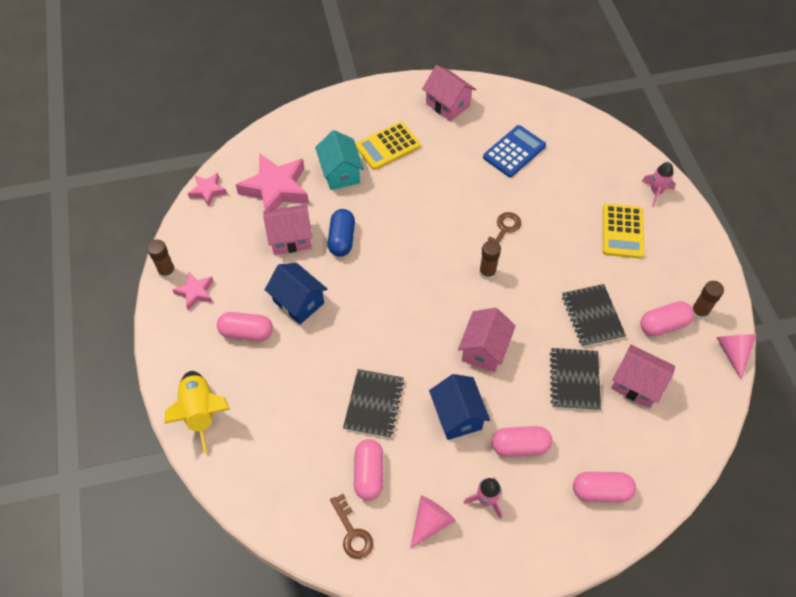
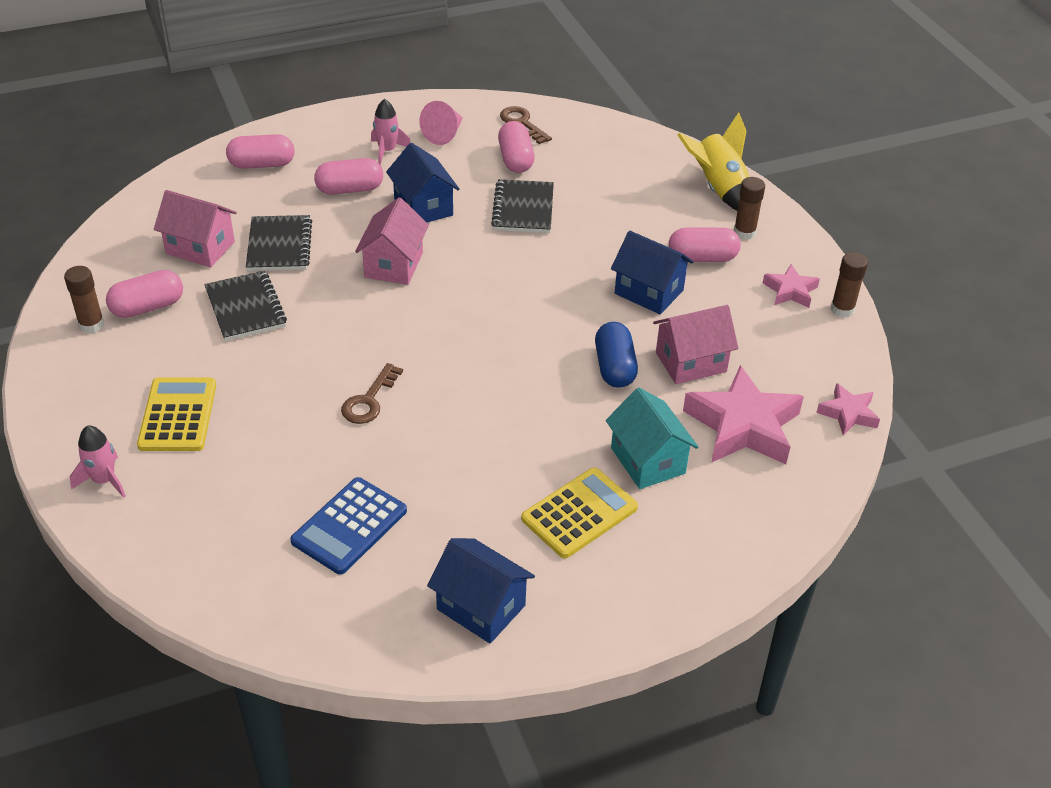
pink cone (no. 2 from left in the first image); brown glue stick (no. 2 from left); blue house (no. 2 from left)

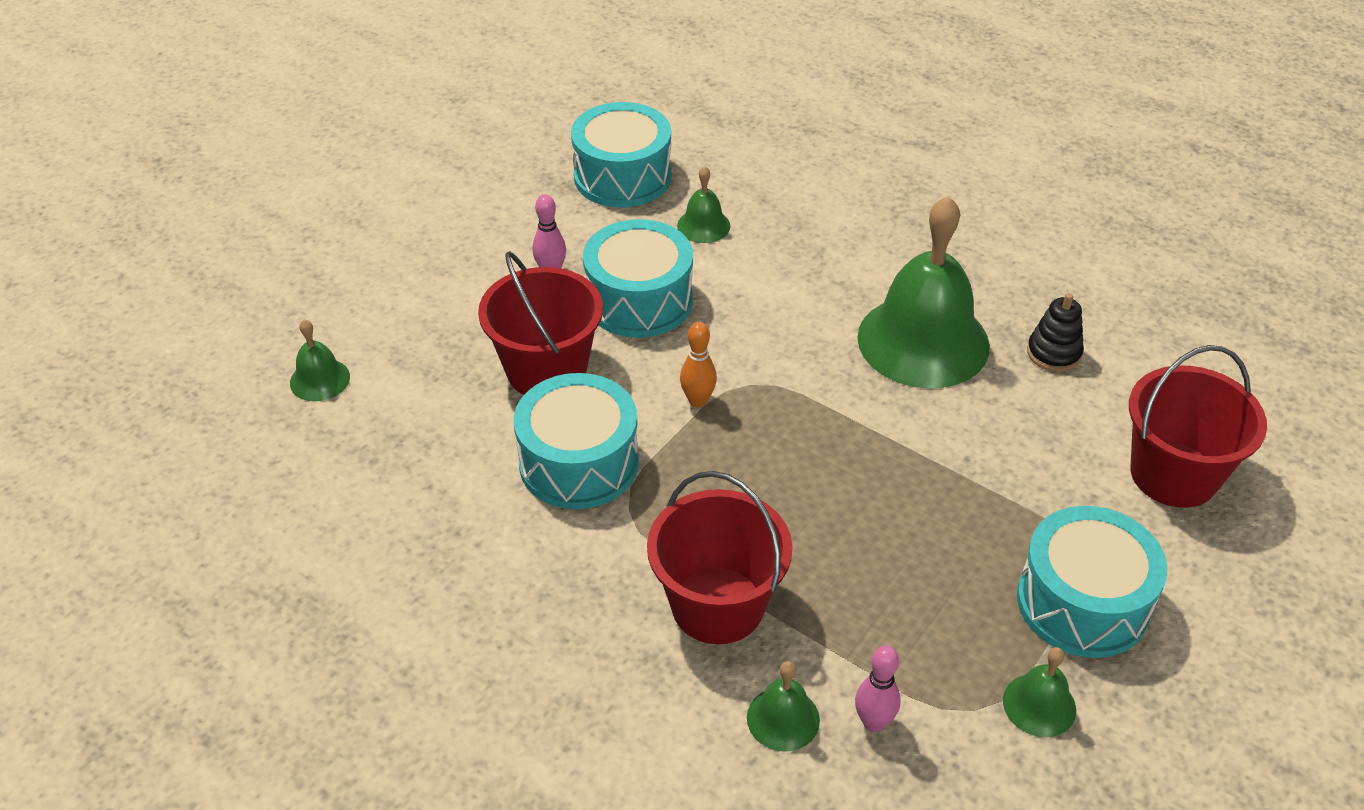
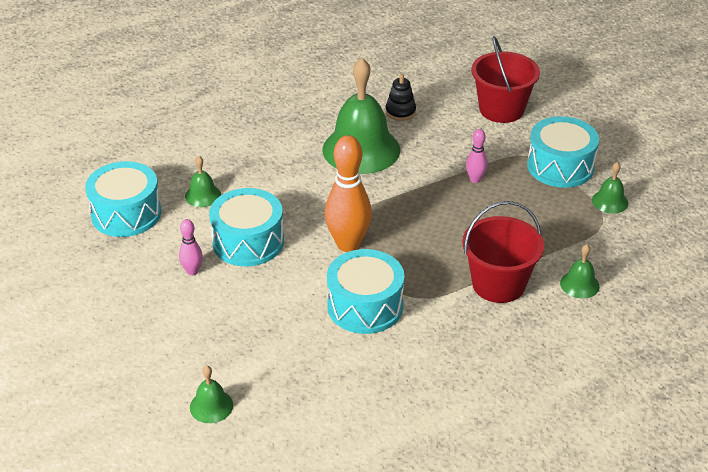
red bucket (no. 1 from left in the first image); pink bowling pin (no. 2 from left); orange bowling pin

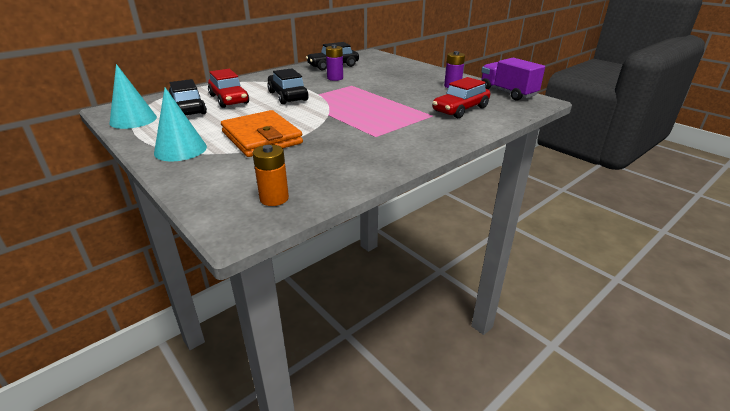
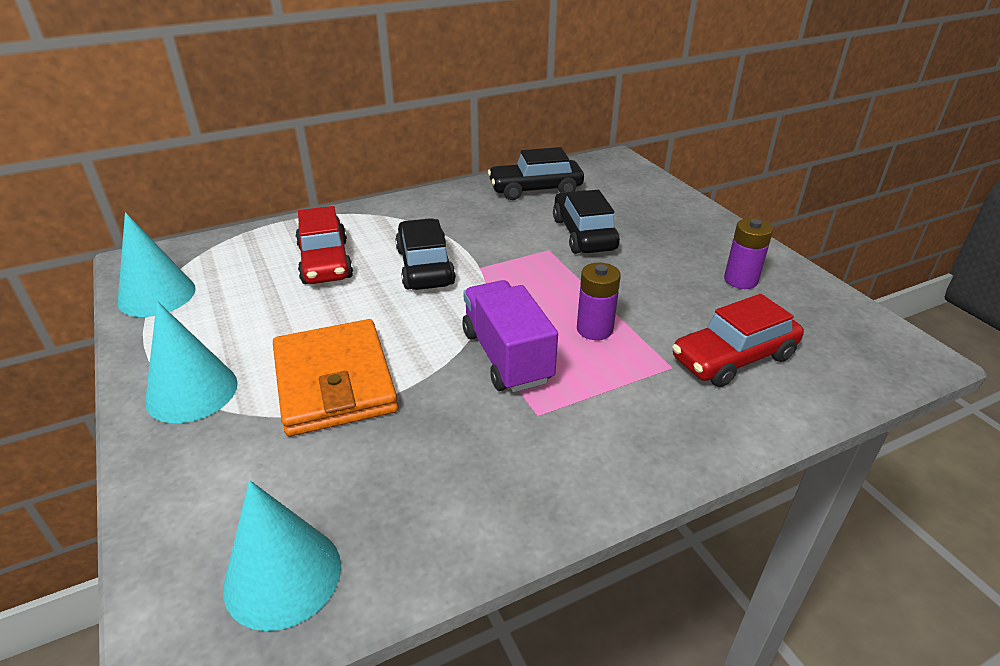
black car (no. 3 from left); purple battery (no. 1 from left); purple truck; turquoise cone (no. 3 from left)

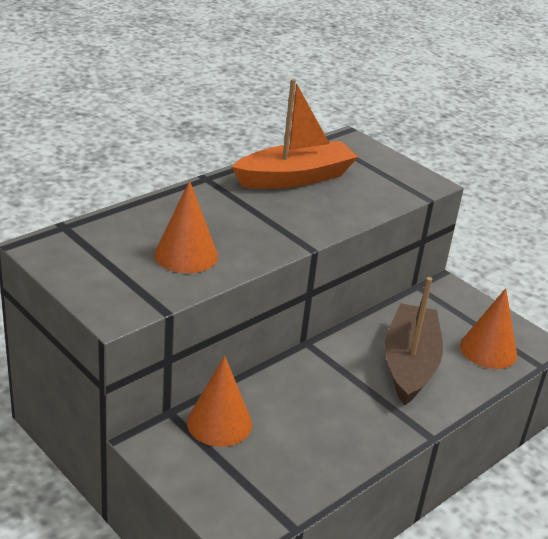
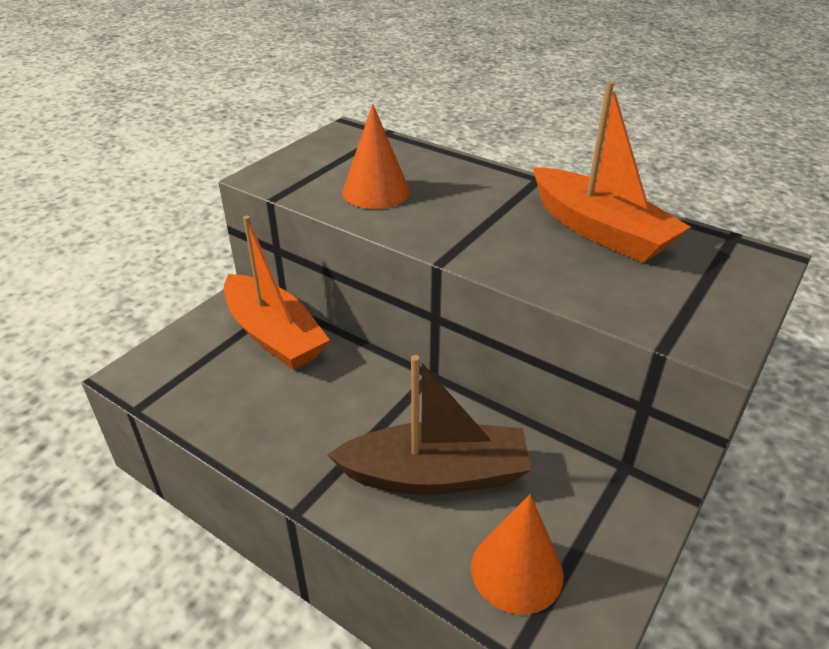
orange boat (no. 1 from left)

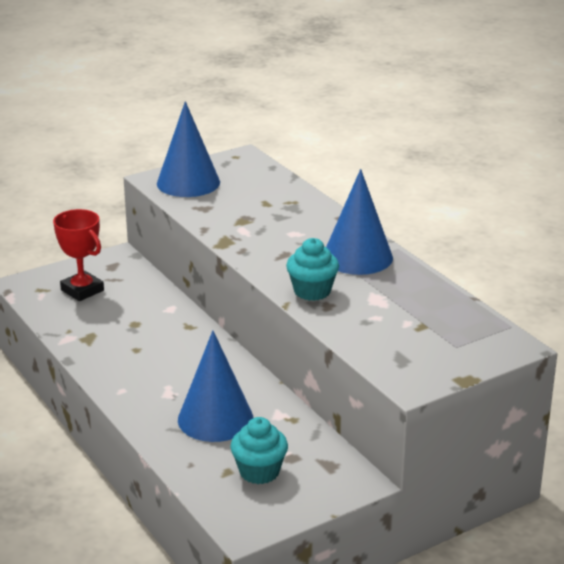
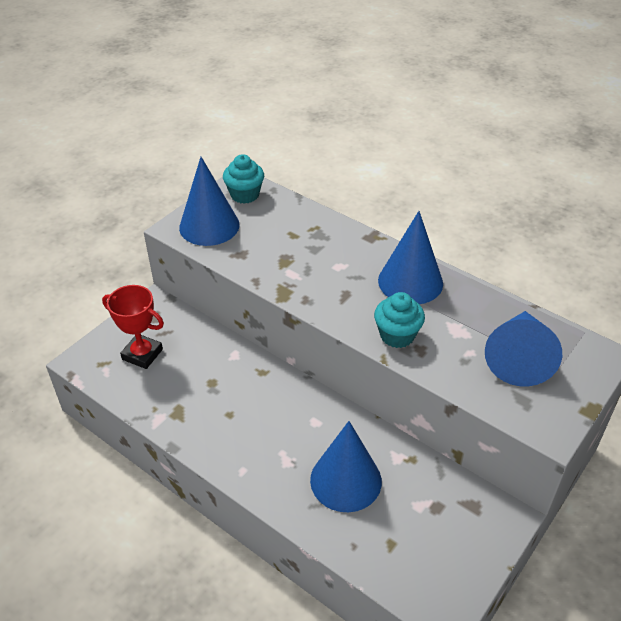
blue cone (no. 4 from left); turquoise cupcake (no. 1 from left)

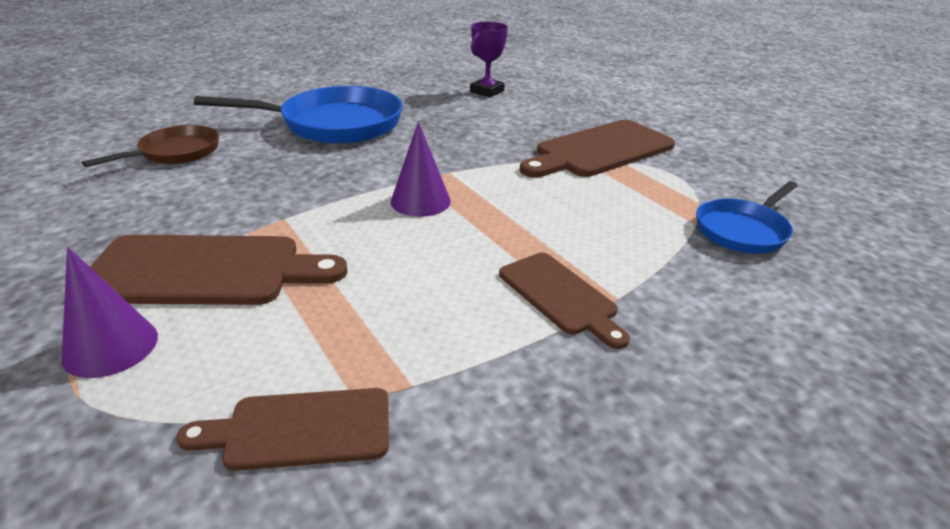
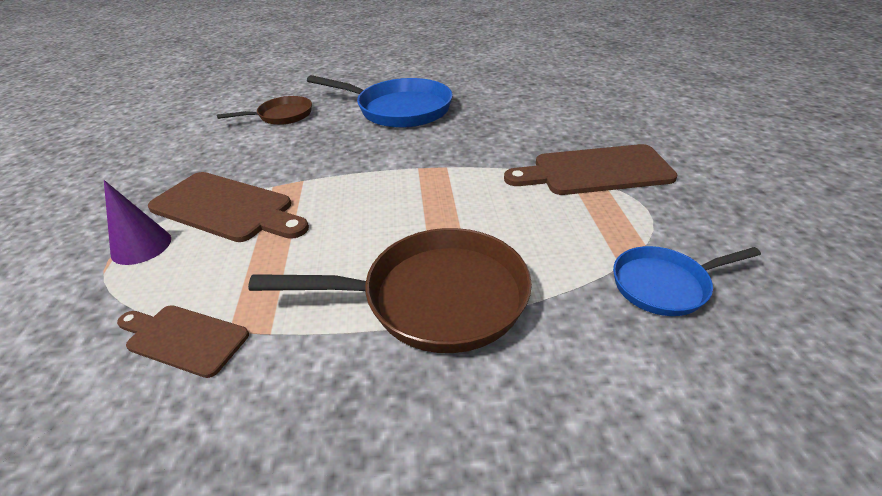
purple cone (no. 2 from left in the first image); purple trophy; brown pan (no. 2 from left)

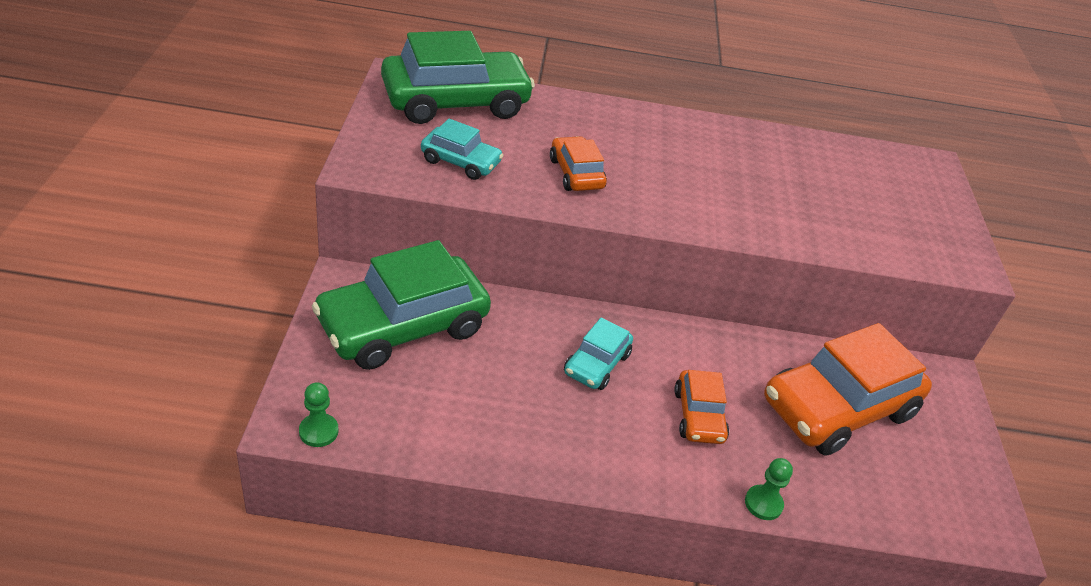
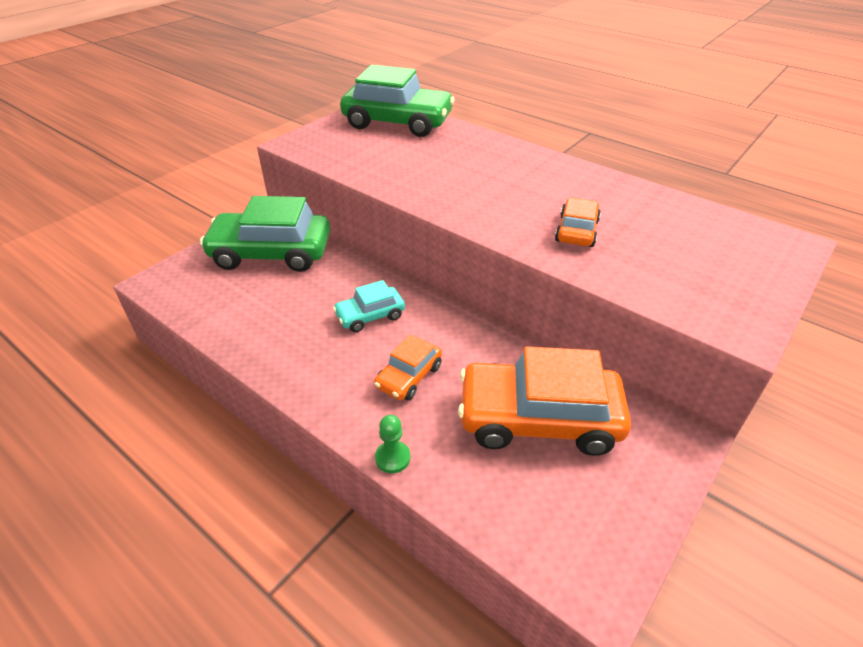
green pawn (no. 1 from left in the first image); turquoise car (no. 1 from left in the first image); orange car (no. 3 from left)

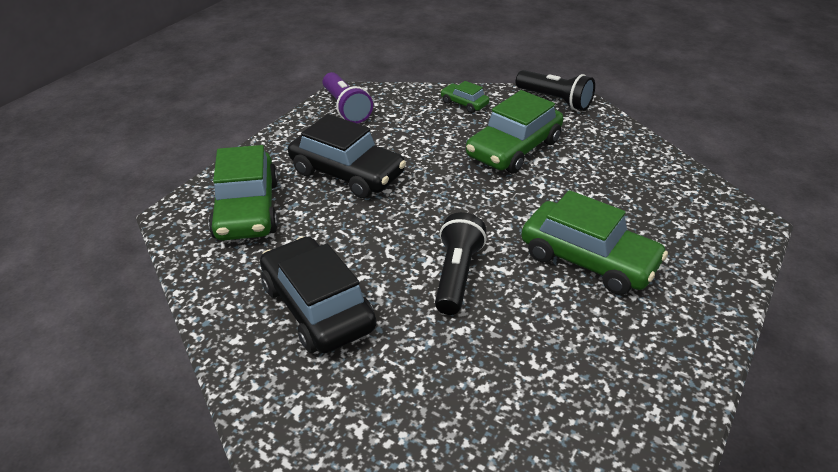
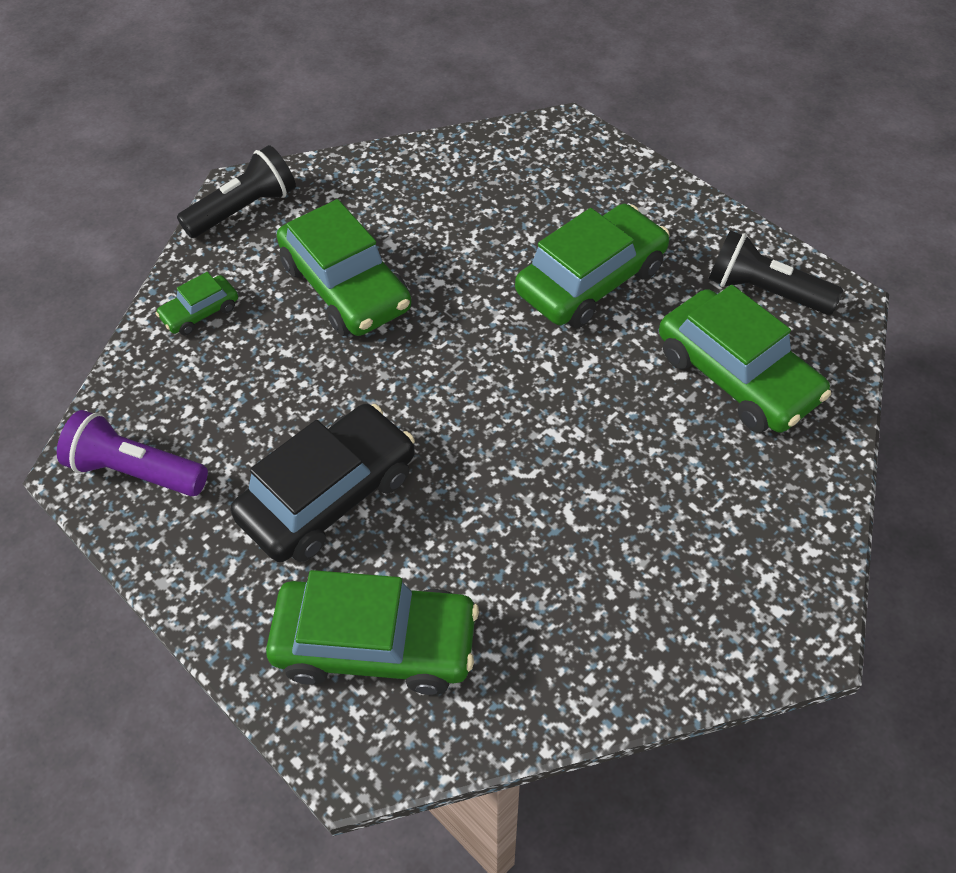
black car (no. 1 from left in the first image); green car (no. 5 from left); black flashlight (no. 2 from left); purple flashlight

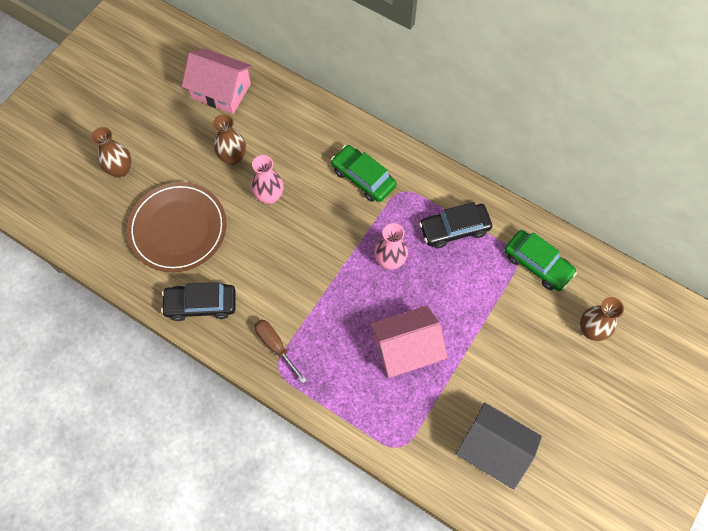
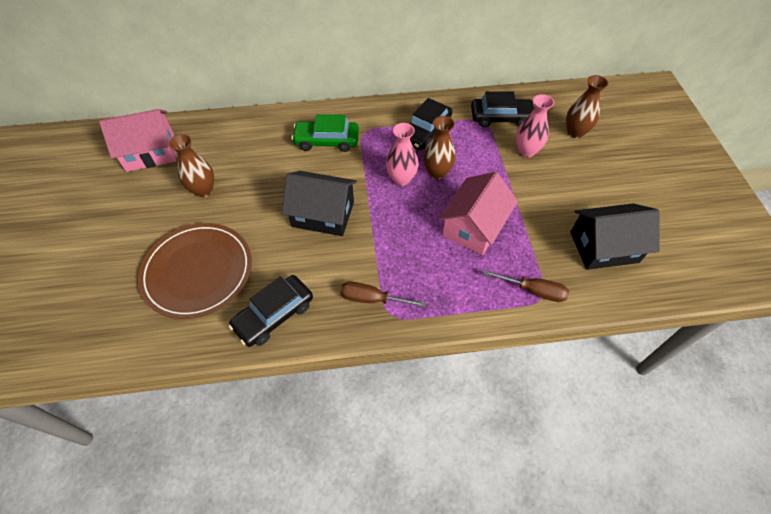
black house (no. 1 from left); brown screwdriver (no. 2 from left); brown vase (no. 2 from left); pink vase (no. 2 from left); black car (no. 3 from left)

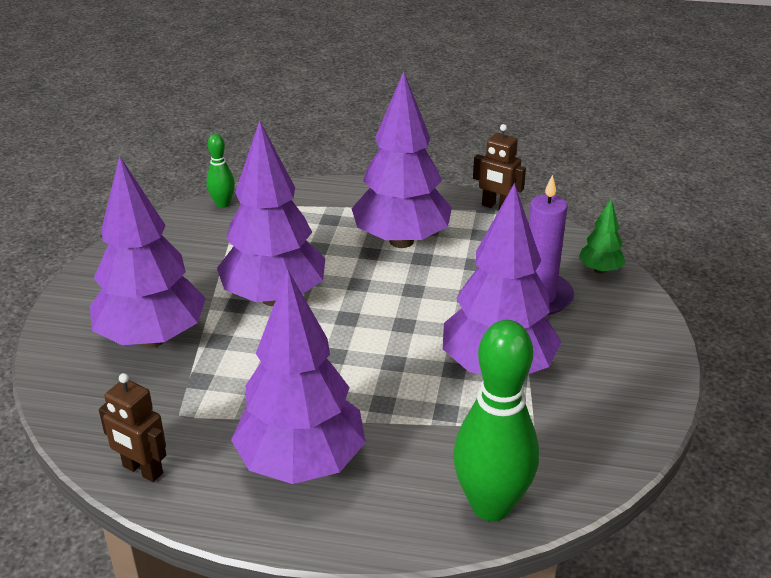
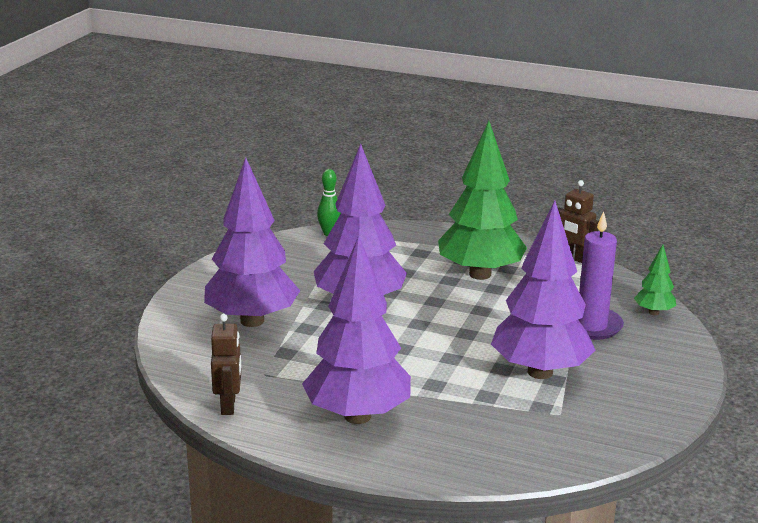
green bowling pin (no. 2 from left in the first image); green tree (no. 1 from left); brown robot (no. 1 from left)

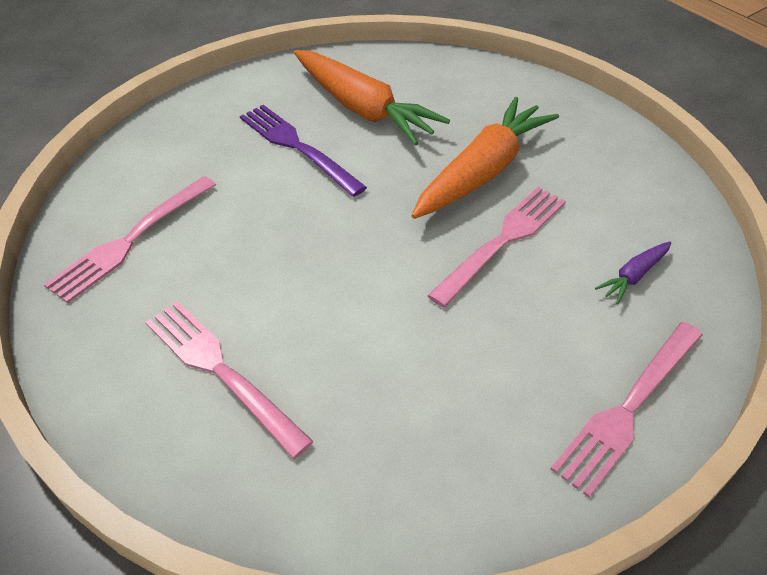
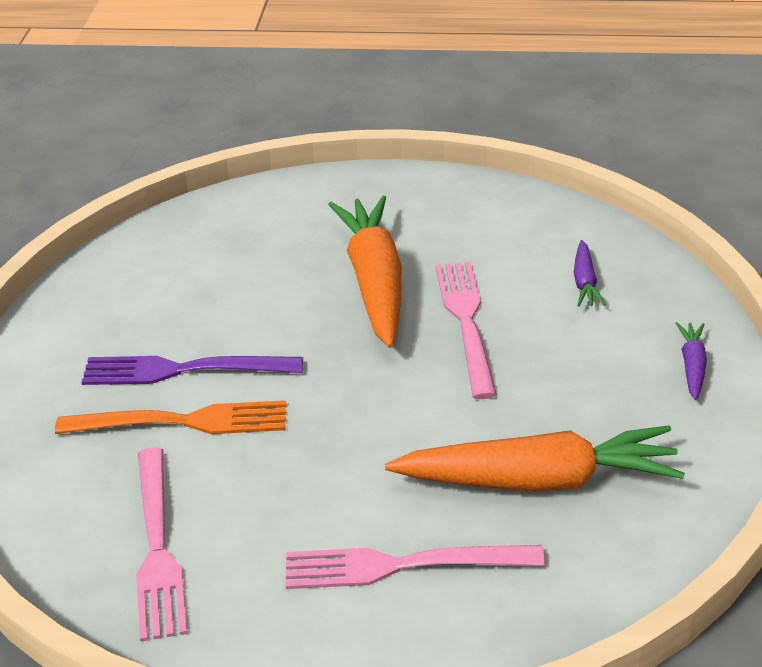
orange fork; orange carrot (no. 2 from left); purple carrot (no. 2 from left)

